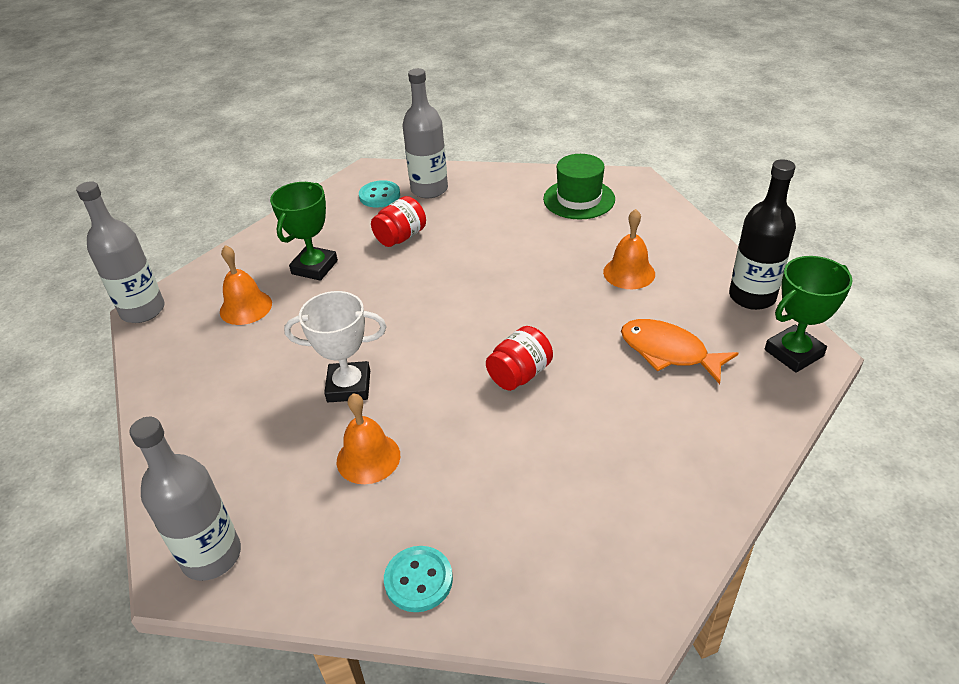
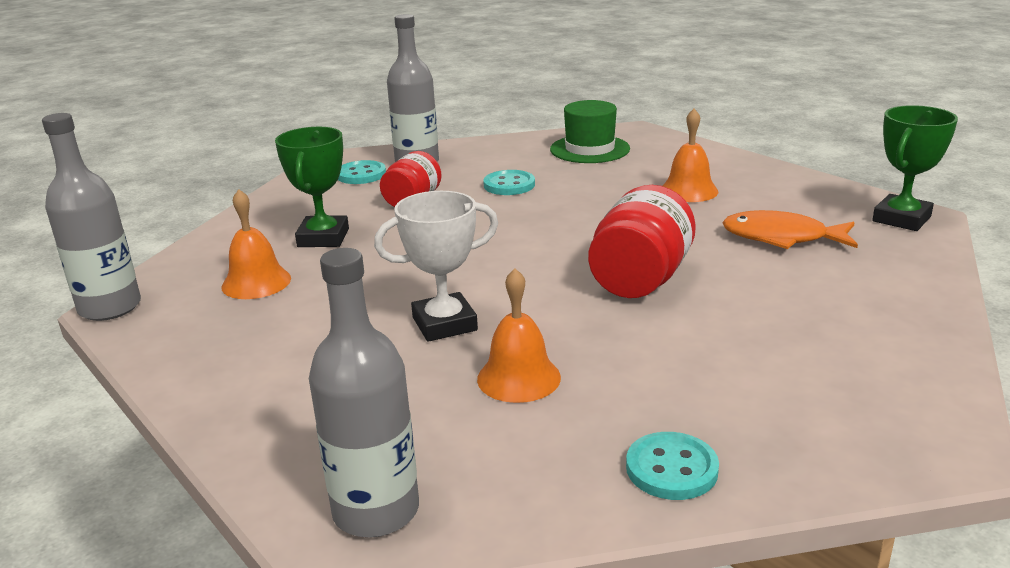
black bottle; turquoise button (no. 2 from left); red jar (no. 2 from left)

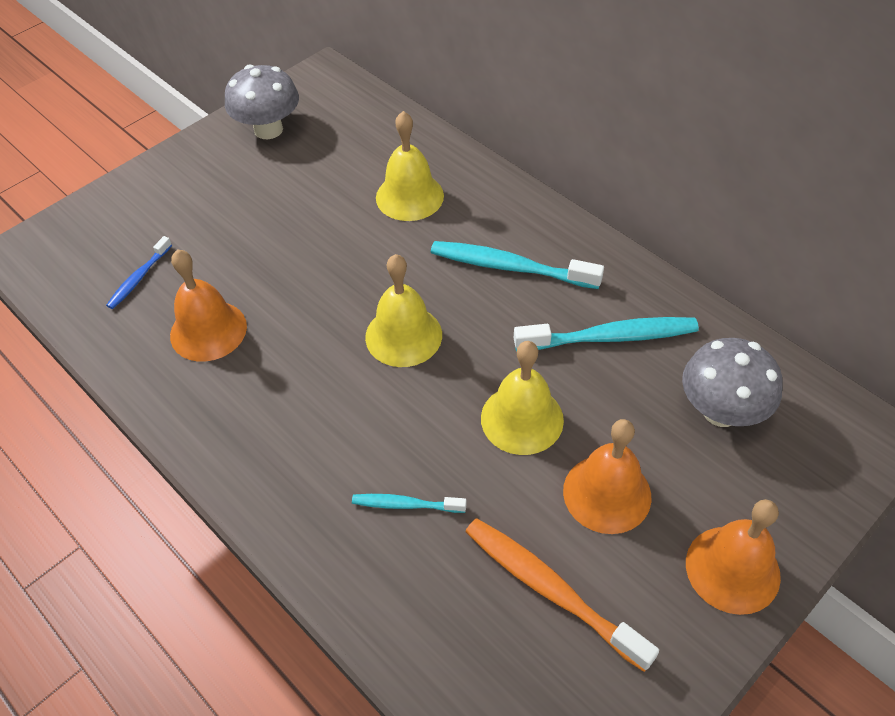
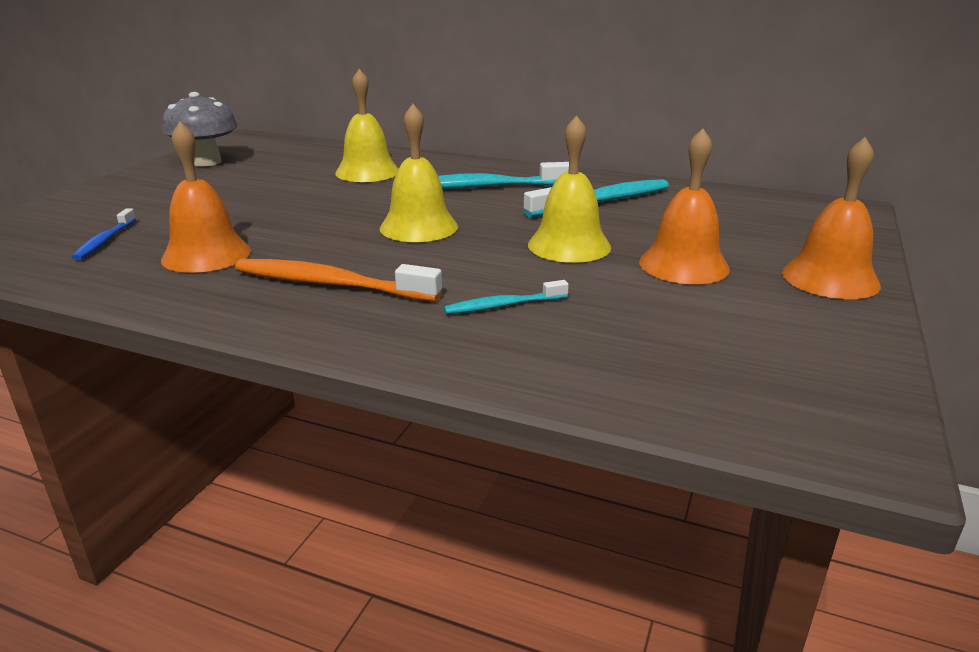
grey mushroom (no. 2 from left in the first image); orange toothbrush

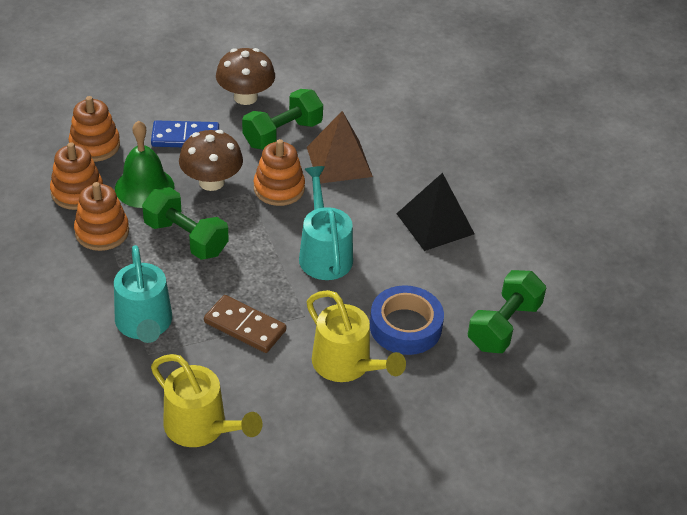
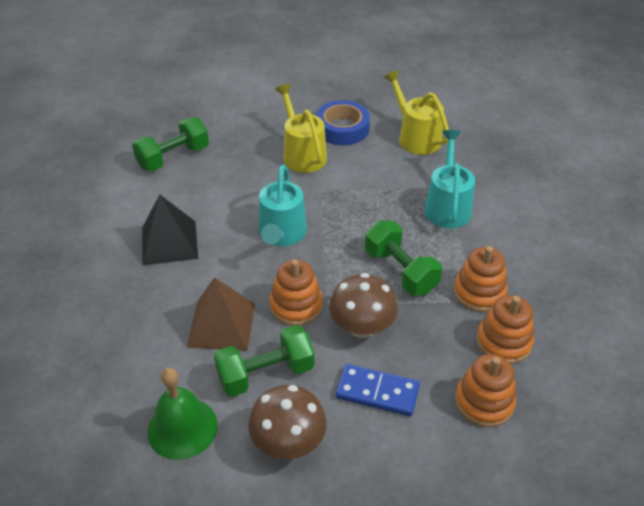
brown domino; green bell; blue tape

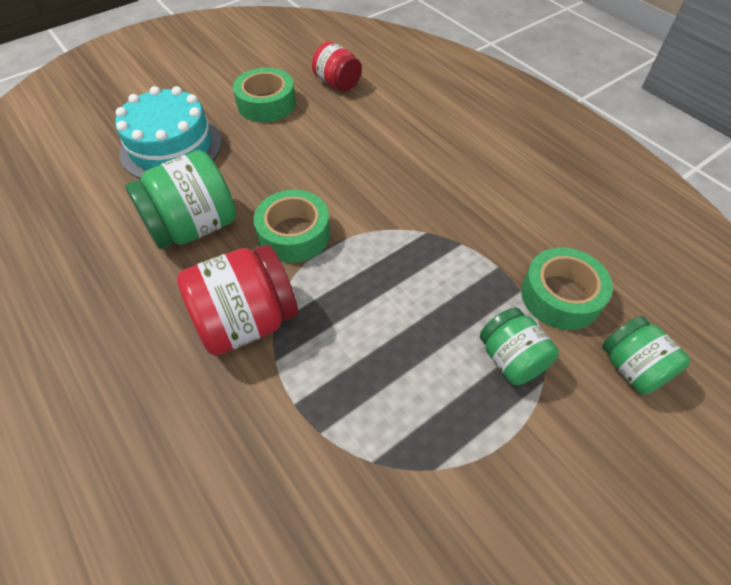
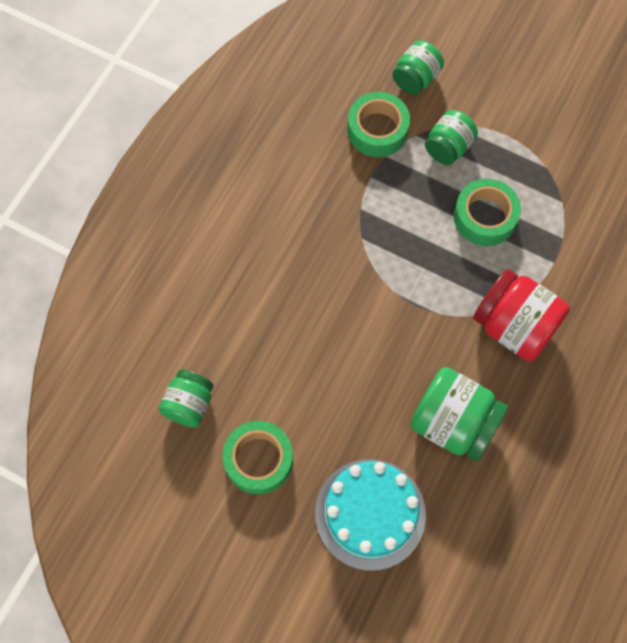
green tape (no. 3 from left); green jar (no. 1 from left)

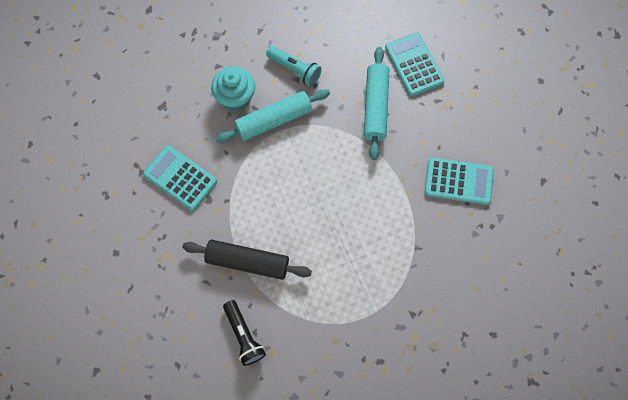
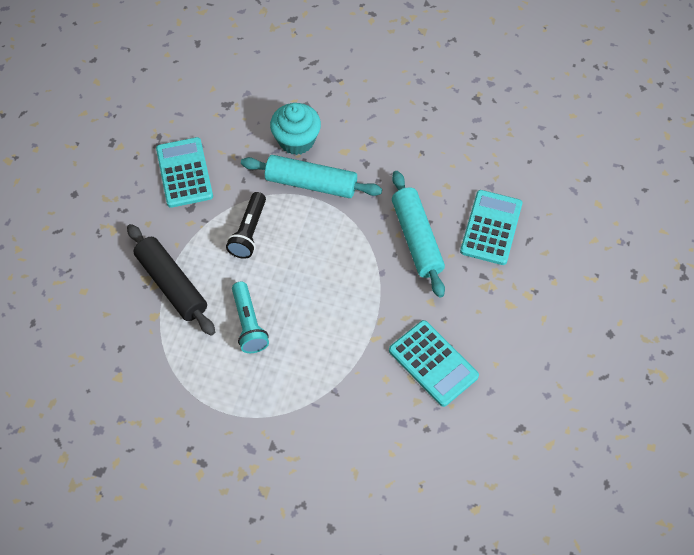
black flashlight; turquoise flashlight; turquoise rolling pin (no. 2 from left)

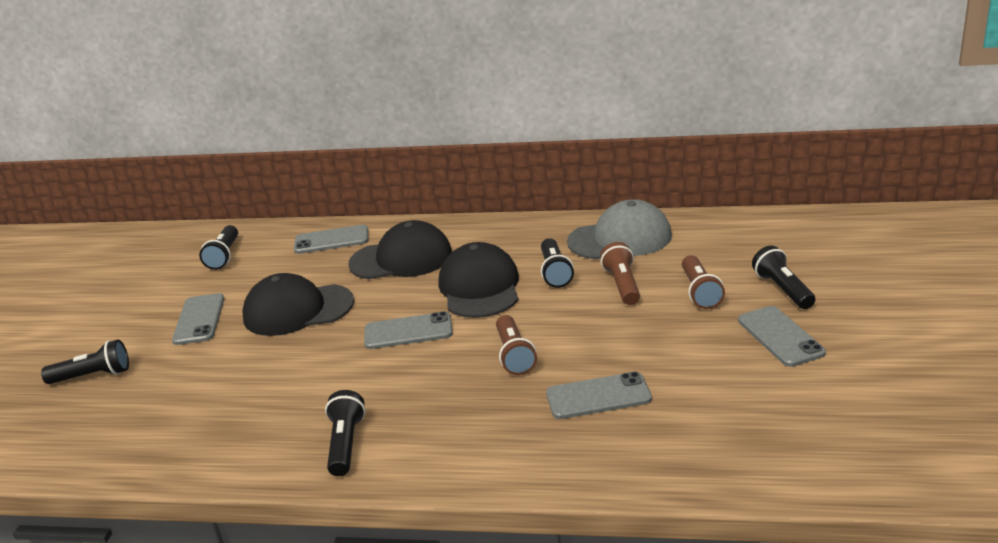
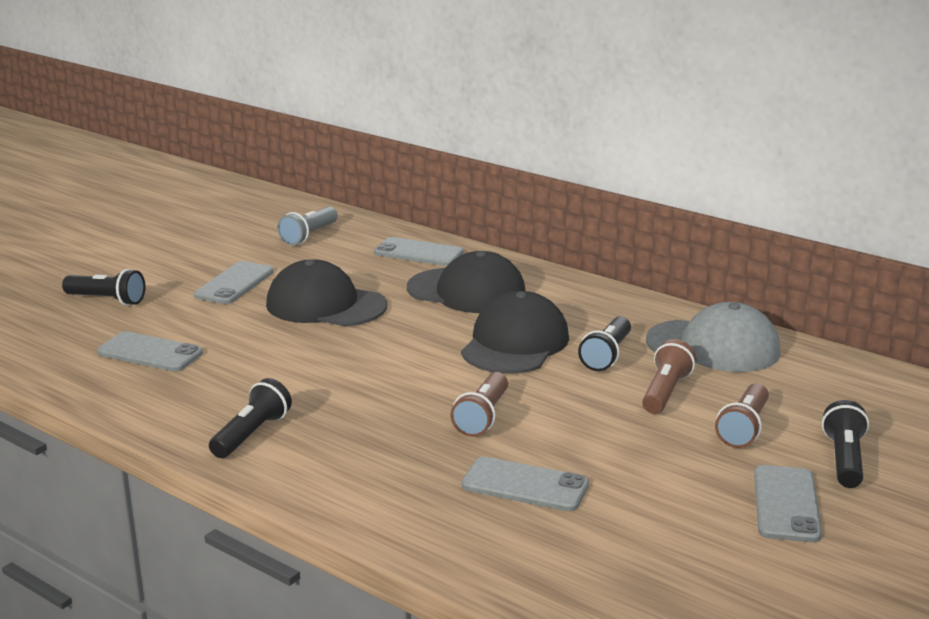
grey phone (no. 1 from left); grey flashlight

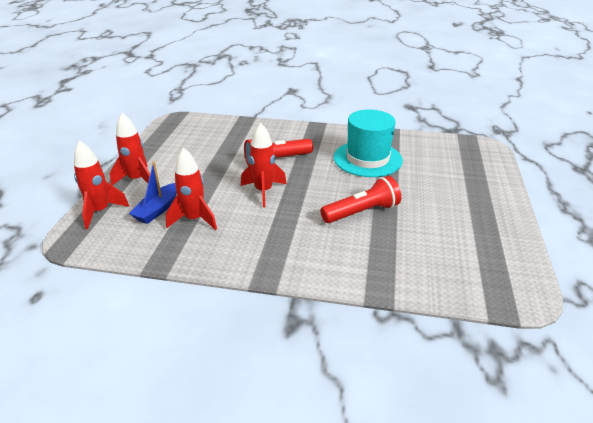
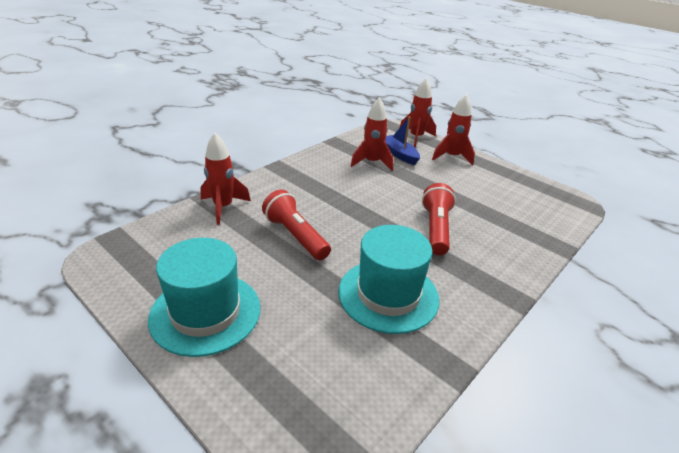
turquoise hat (no. 1 from left); red rocket (no. 1 from left); red flashlight (no. 1 from left)

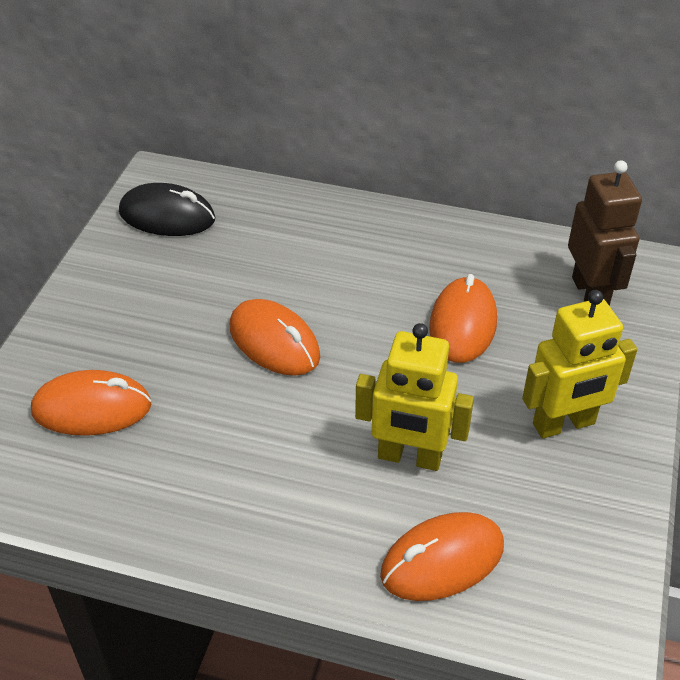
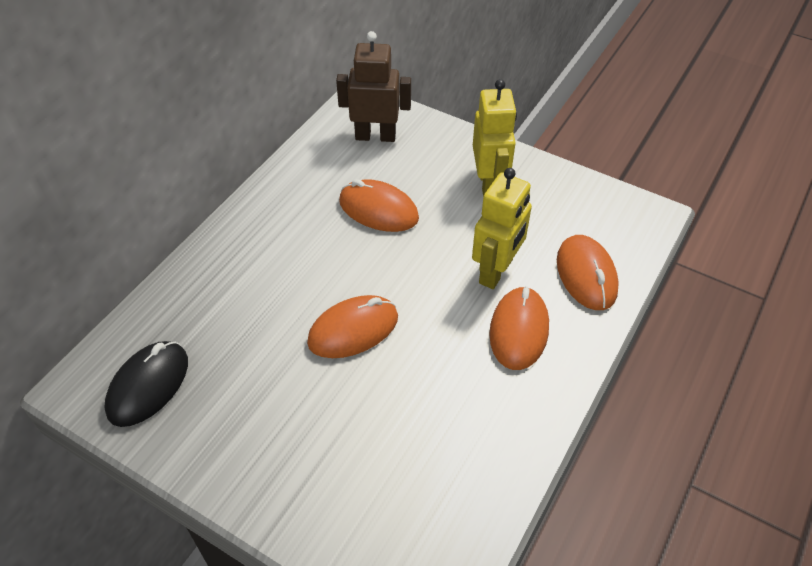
orange mouse (no. 3 from left)

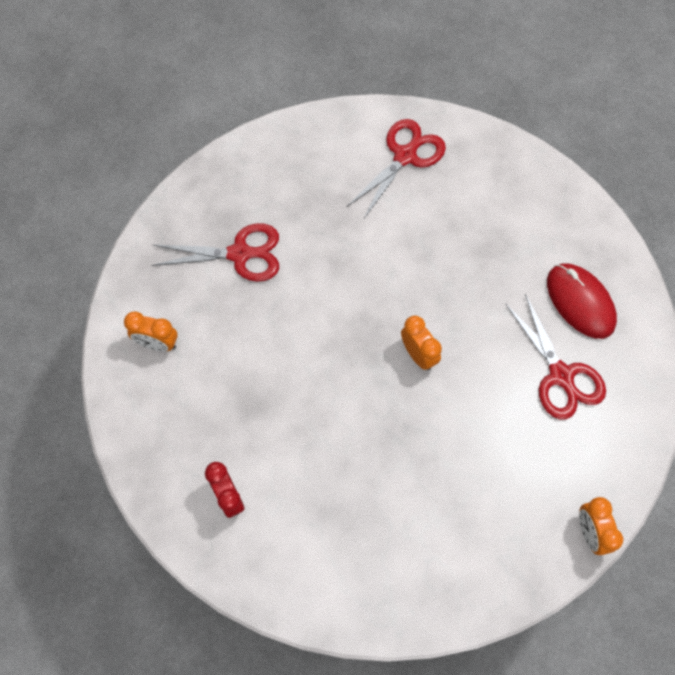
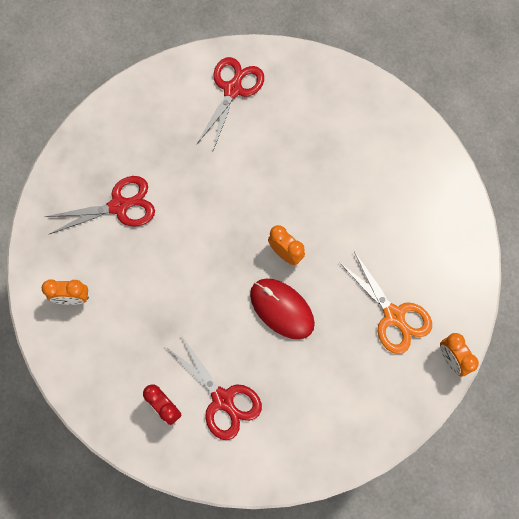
orange scissors; red scissors (no. 2 from left); red mouse

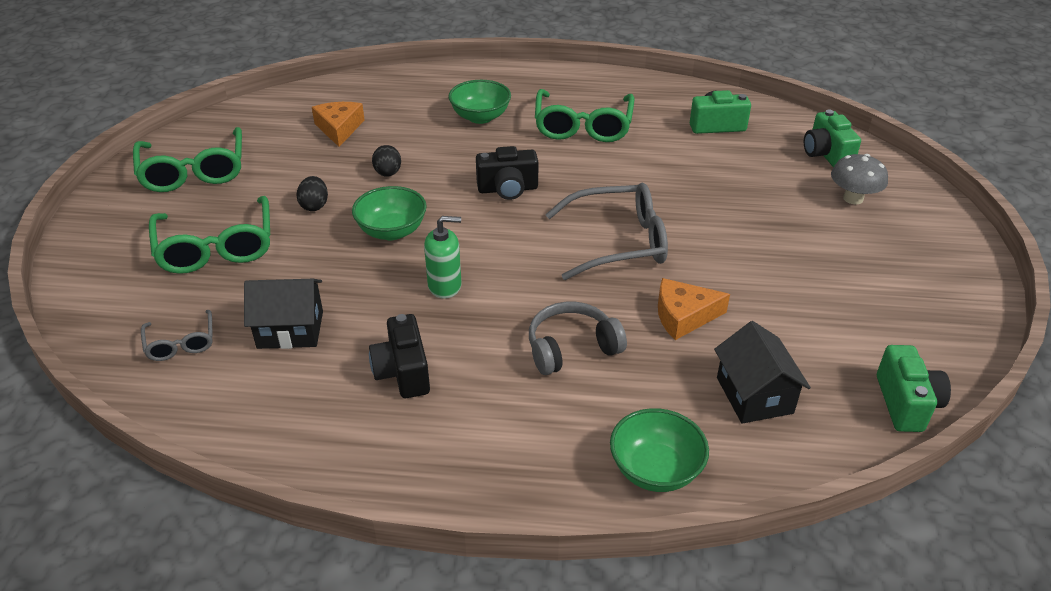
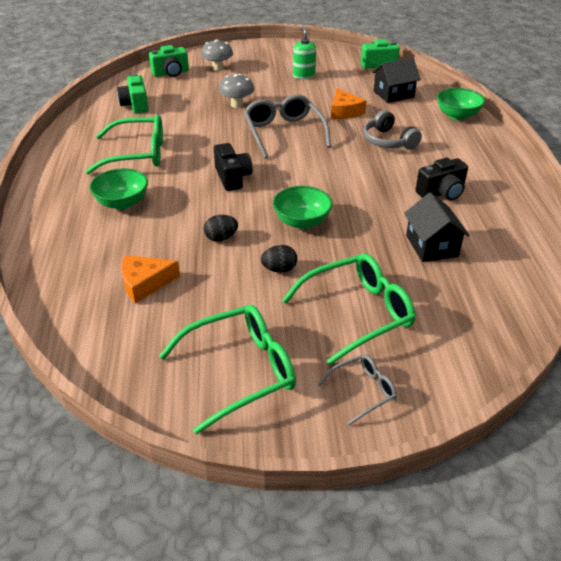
grey mushroom (no. 2 from left); grey glasses (no. 2 from left); green soap dispenser

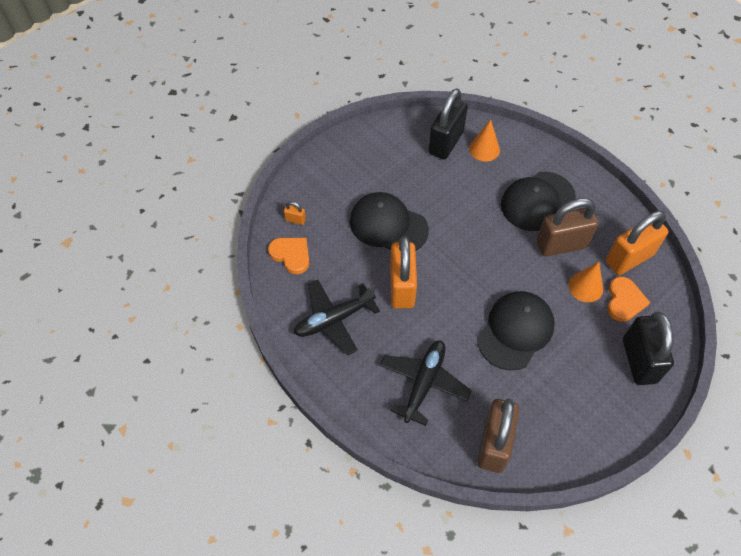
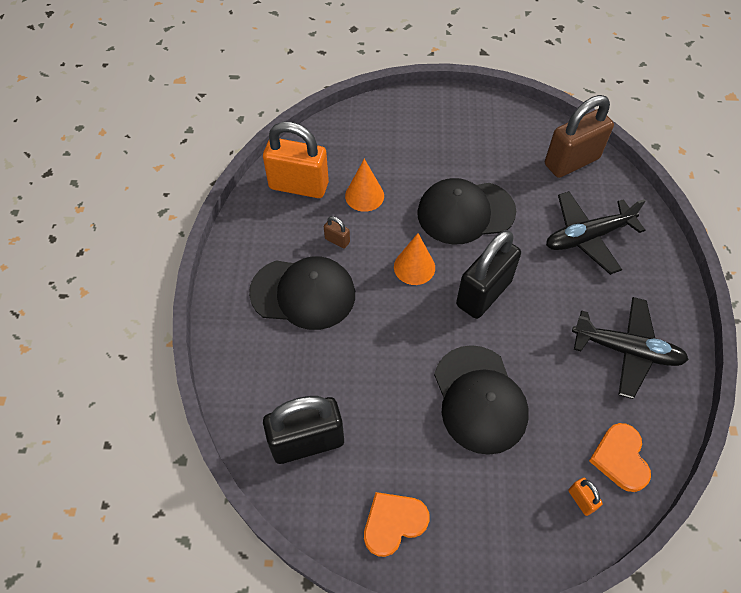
orange padlock (no. 2 from left in the first image); orange cone (no. 2 from left); orange heart (no. 1 from left); black padlock (no. 2 from left); brown padlock (no. 1 from left)

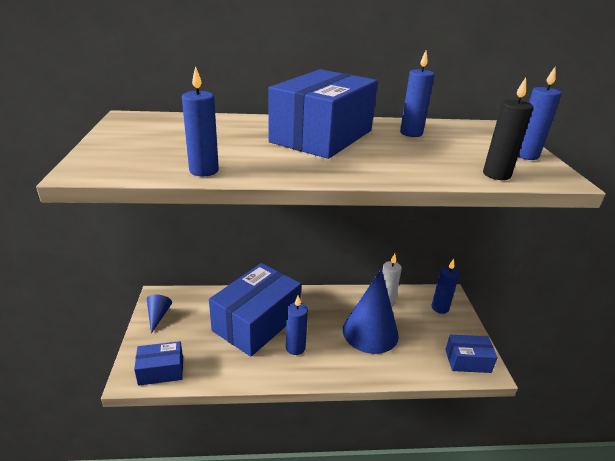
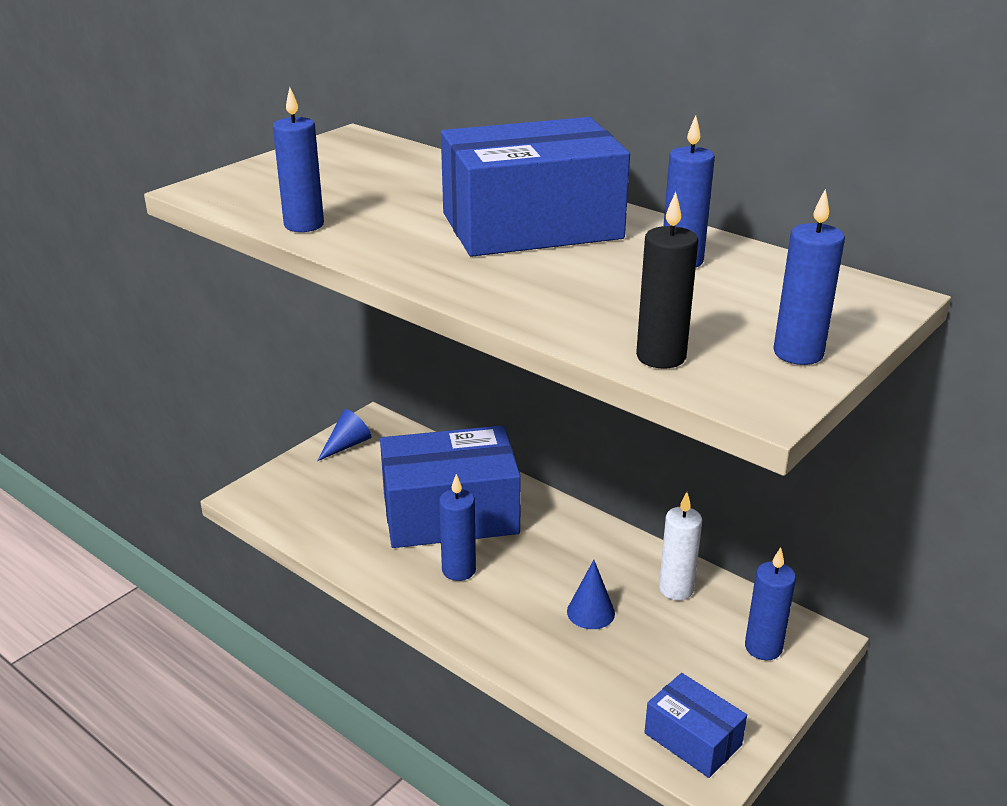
blue box (no. 1 from left in the first image); blue cone (no. 2 from left)

